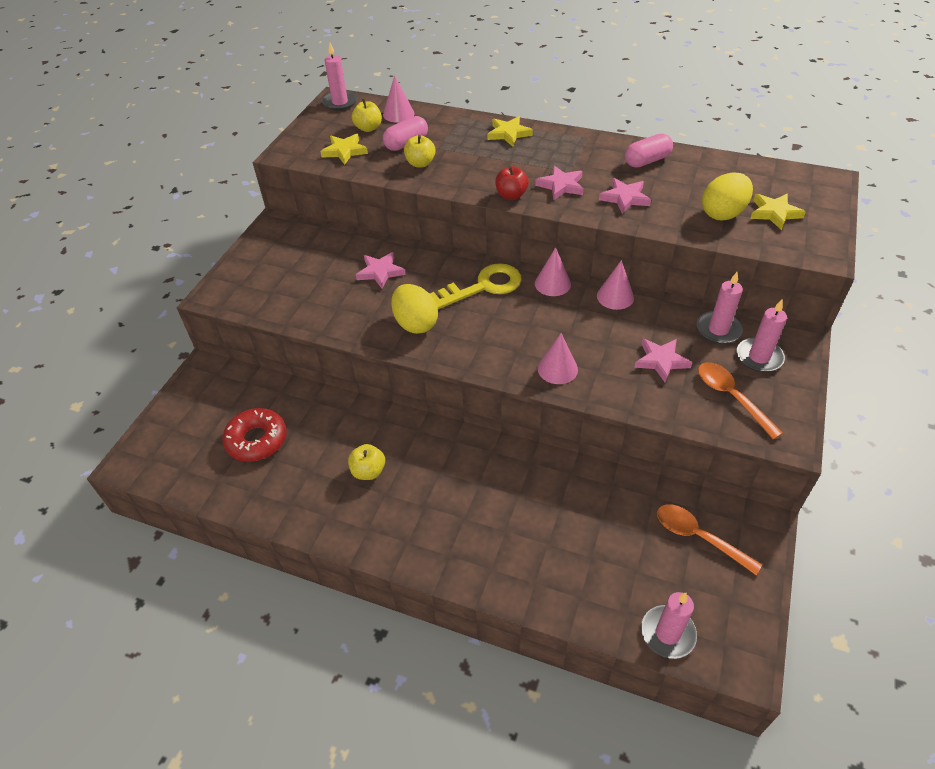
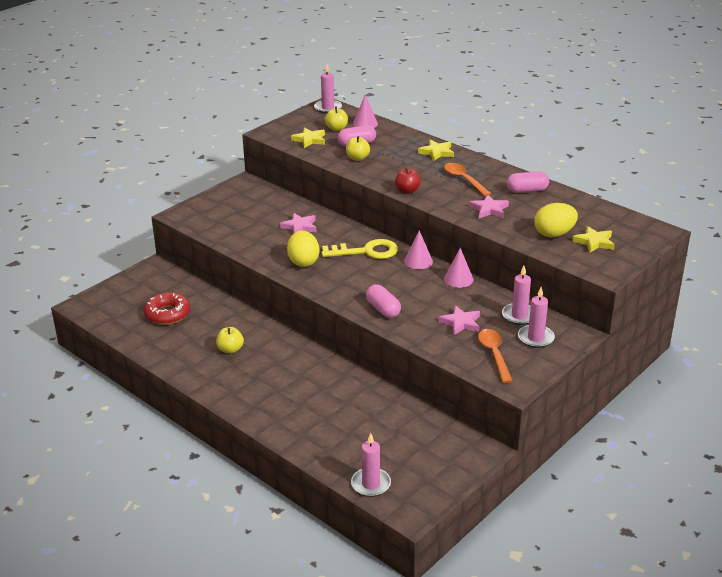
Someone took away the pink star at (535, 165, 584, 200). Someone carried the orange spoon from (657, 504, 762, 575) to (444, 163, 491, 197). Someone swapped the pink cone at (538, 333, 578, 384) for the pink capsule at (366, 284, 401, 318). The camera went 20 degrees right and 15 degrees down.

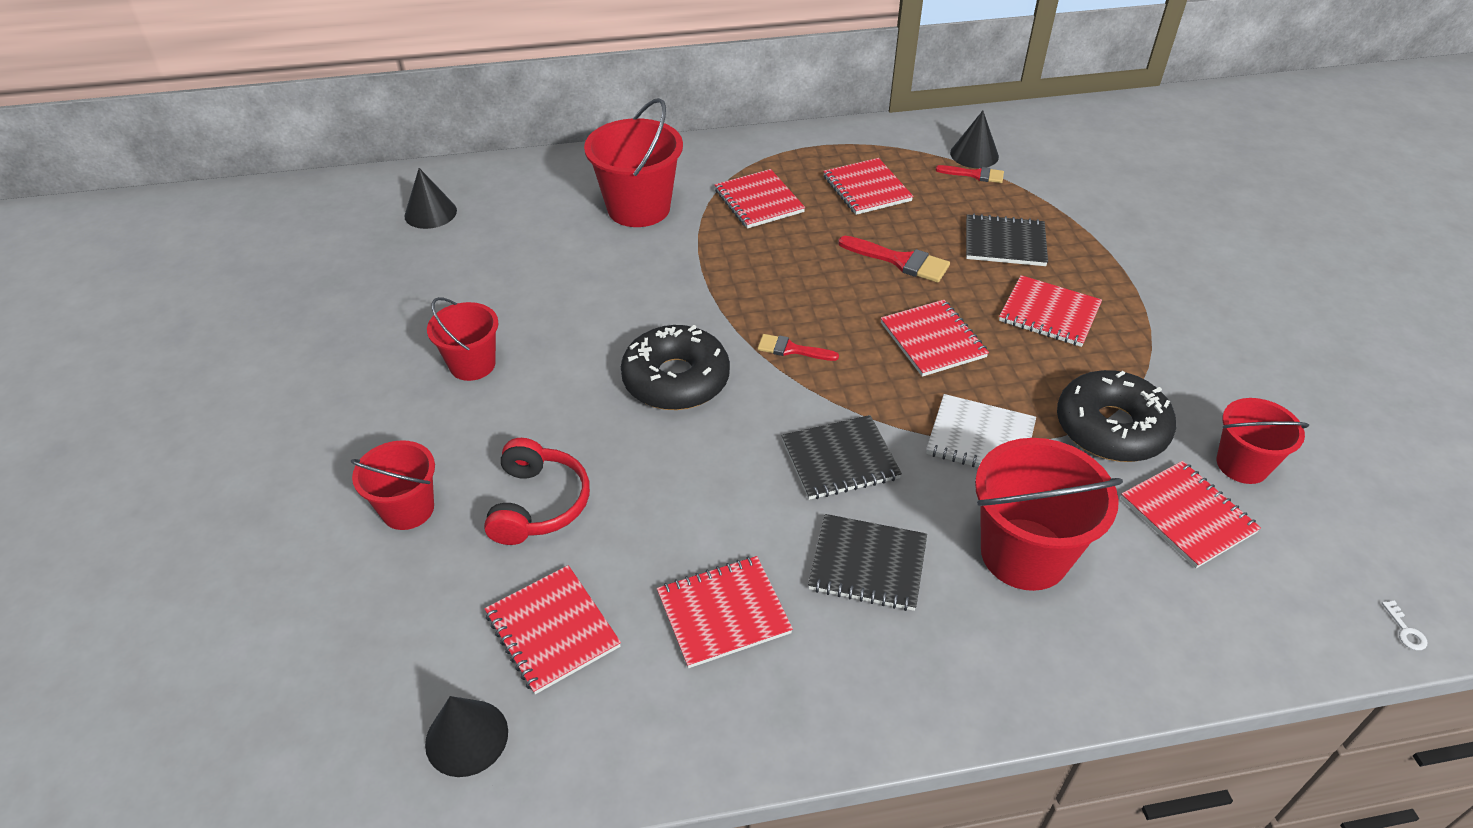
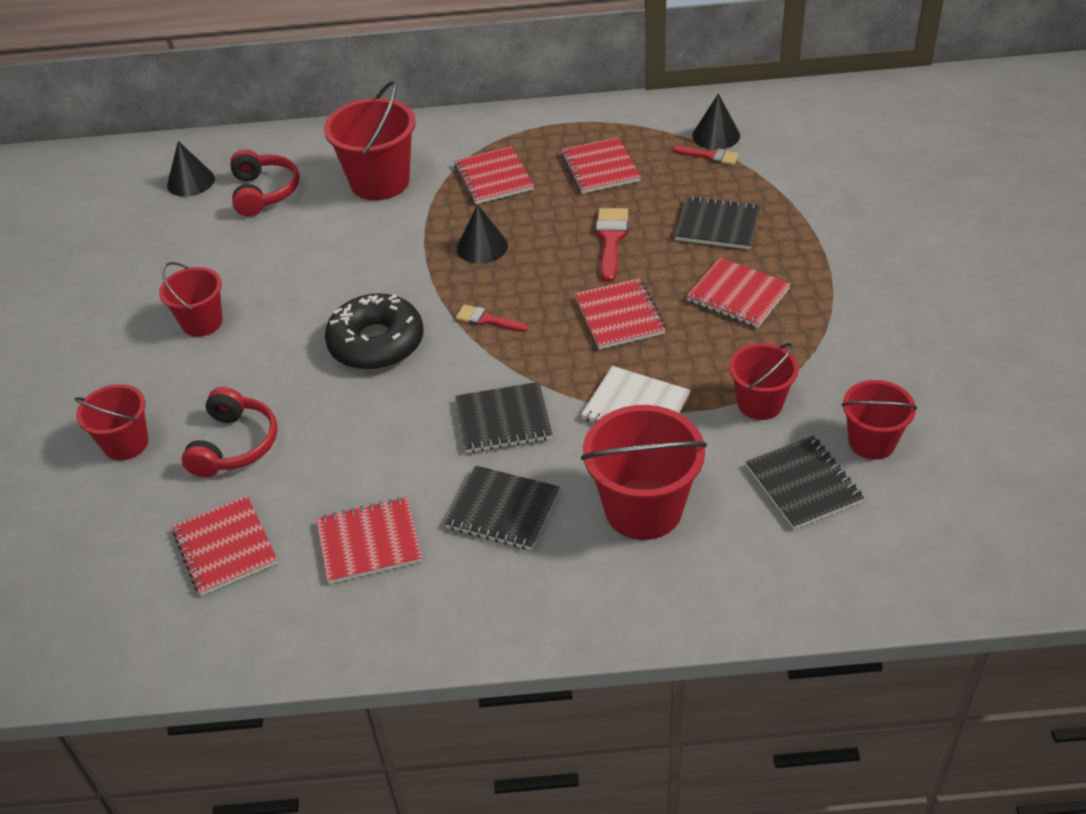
Someone took away the white key at (1382, 600, 1427, 650). Someone put down the red headphones at (230, 149, 299, 217). Someone carried the black cone from (425, 696, 508, 777) to (457, 204, 508, 264). Someone swapped the black donut at (1057, 370, 1176, 462) for the red bucket at (729, 343, 799, 420). Someone repainted the red notebook at (1121, 461, 1261, 568), which became the black notebook at (746, 436, 864, 529). Someone rotated the red brush at (838, 236, 950, 283) by 120 degrees counterclockwise. The camera went 10 degrees right and 0 degrees up.

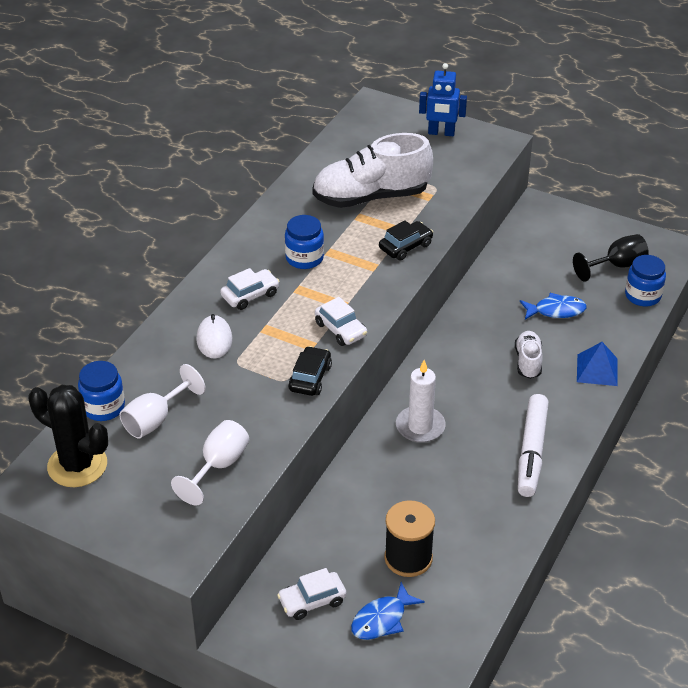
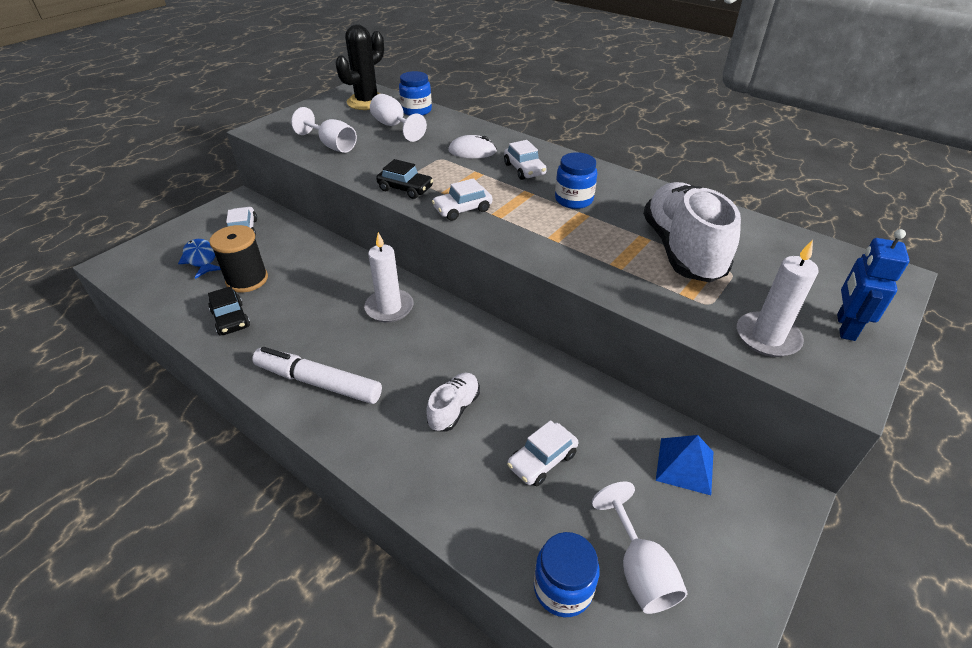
Someone put down the white candle at (737, 240, 819, 357). Someone carried the black car from (379, 220, 433, 261) to (208, 286, 250, 336). Someone carried the blue pyramid from (577, 342, 618, 386) to (656, 435, 713, 495). Someone swapped the blue fish at (520, 293, 587, 320) for the white car at (507, 420, 578, 486). Someone repainted the black goblet at (573, 234, 649, 282), which became the white goblet at (592, 482, 688, 614). Someone rotated the white shoe at (515, 331, 543, 379) by 75 degrees counterclockwise. The camera went 100 degrees right and 0 degrees up.

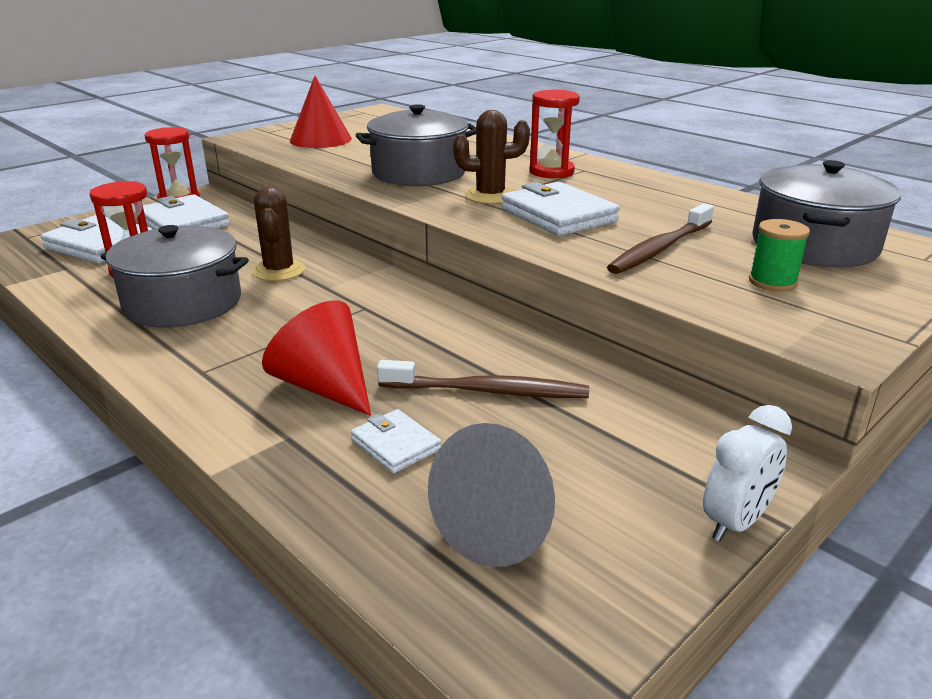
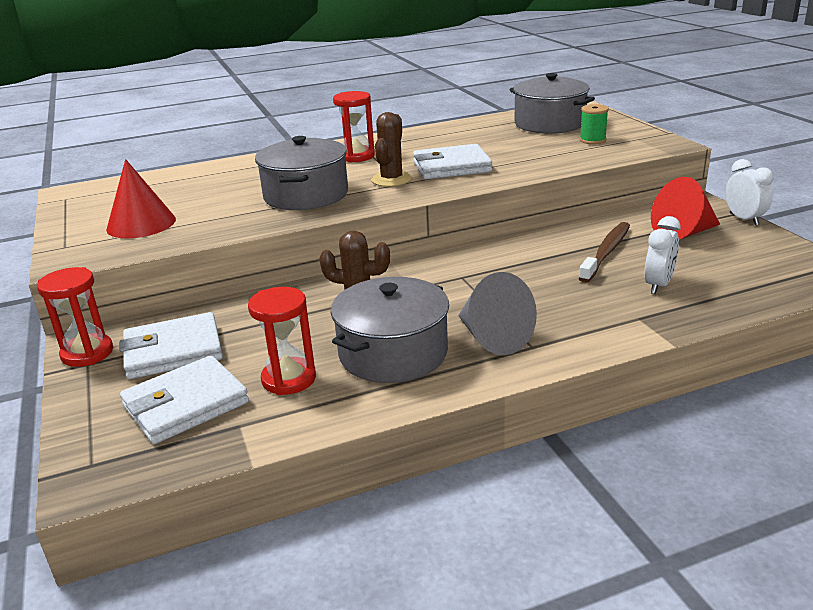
Someone took away the brown toothbrush at (607, 203, 714, 274). Someone carried the red cone from (262, 300, 371, 416) to (651, 177, 720, 240). Someone carried the grey cone from (428, 423, 555, 567) to (458, 272, 537, 355). Someone swapped the white wallet at (351, 409, 441, 474) for the white clock at (645, 216, 681, 294). The camera went 65 degrees left and 0 degrees up.

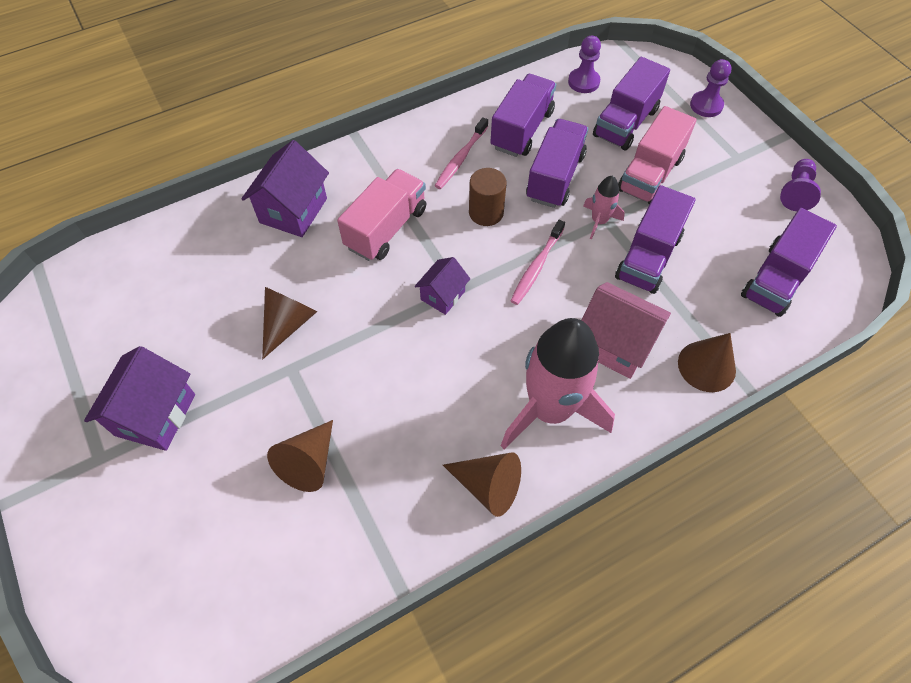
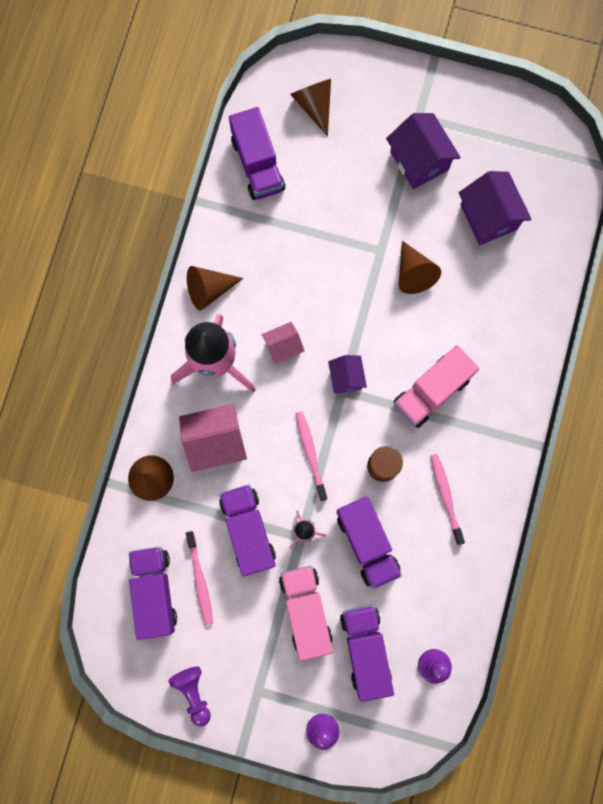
Someone put down the pink toothbrush at (186, 531, 213, 626). Someone put down the pink house at (262, 322, 305, 364). Someone carried the purple house from (241, 140, 329, 237) to (459, 171, 532, 245). Someone carried the brown cone from (267, 420, 333, 492) to (290, 79, 331, 136). Someone carried the purple truck from (490, 74, 556, 157) to (229, 107, 285, 200). Someone rotated the pink truck at (337, 169, 426, 261) by 60 degrees clockwise. The camera went 135 degrees right and 20 degrees up.

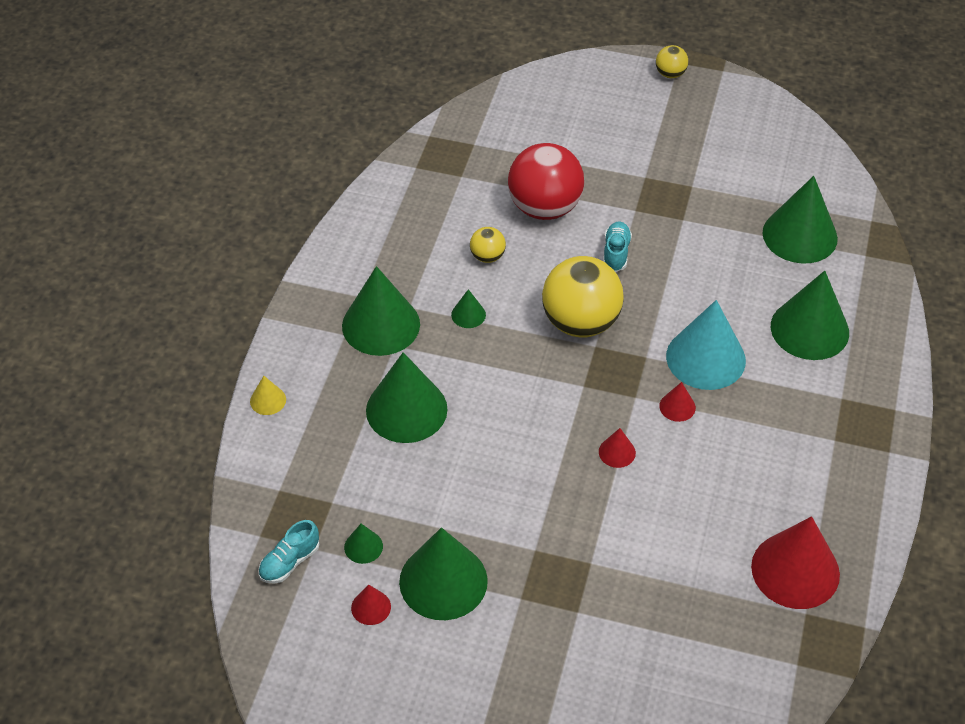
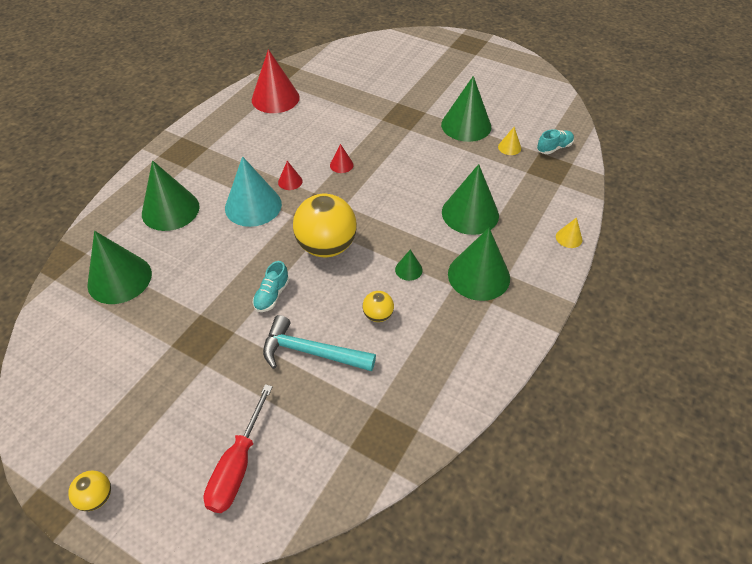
Someone took away the red cone at (351, 584, 391, 625). Someone put down the red screwdriver at (204, 384, 273, 513). Someone swapped the red ball at (508, 143, 584, 220) for the turquoise hammer at (263, 315, 376, 371). Someone repainted the green cone at (344, 524, 383, 564), which became the yellow cone at (498, 127, 521, 155). The camera went 165 degrees left and 0 degrees up.

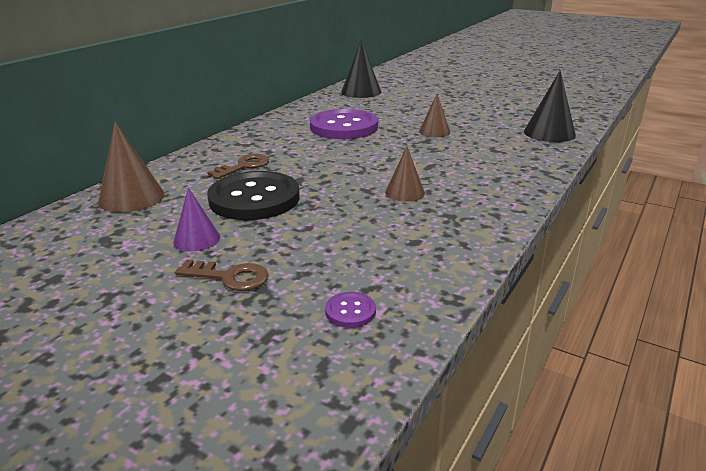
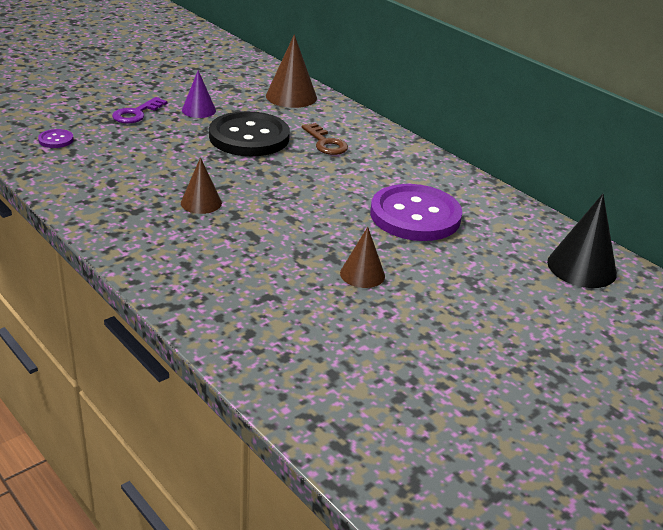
Someone took away the black cone at (524, 70, 576, 142). Someone repainted the brown key at (175, 260, 269, 291), which became the purple key at (112, 97, 167, 124). The camera went 105 degrees right and 5 degrees up.

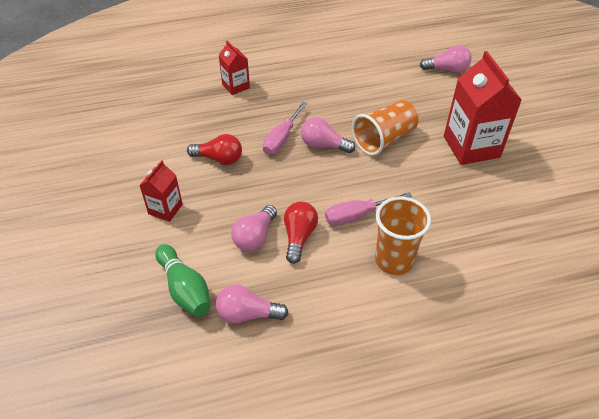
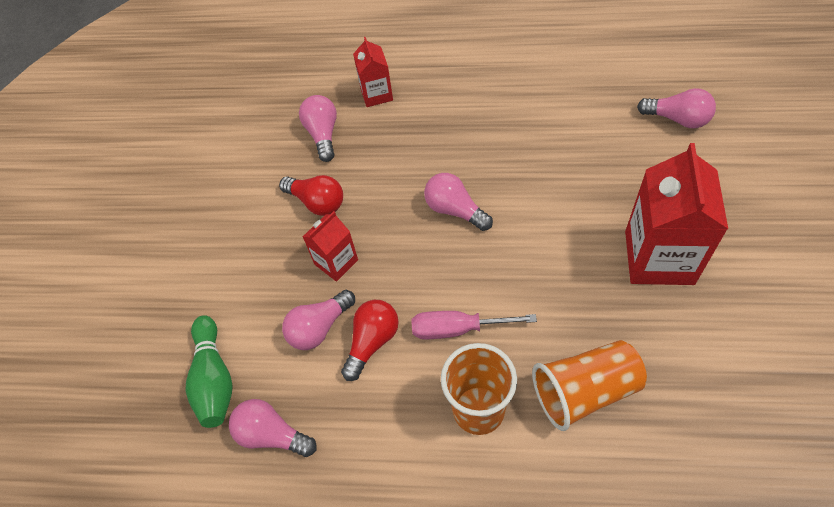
Someone took away the pink screwdriver at (263, 102, 307, 155). Someone put down the pink light bulb at (299, 95, 337, 162). Someone carried the red carton from (139, 160, 183, 222) to (303, 211, 358, 282). Someone carried the orange cup from (352, 100, 419, 156) to (532, 340, 647, 431). The camera went 25 degrees right and 10 degrees up.

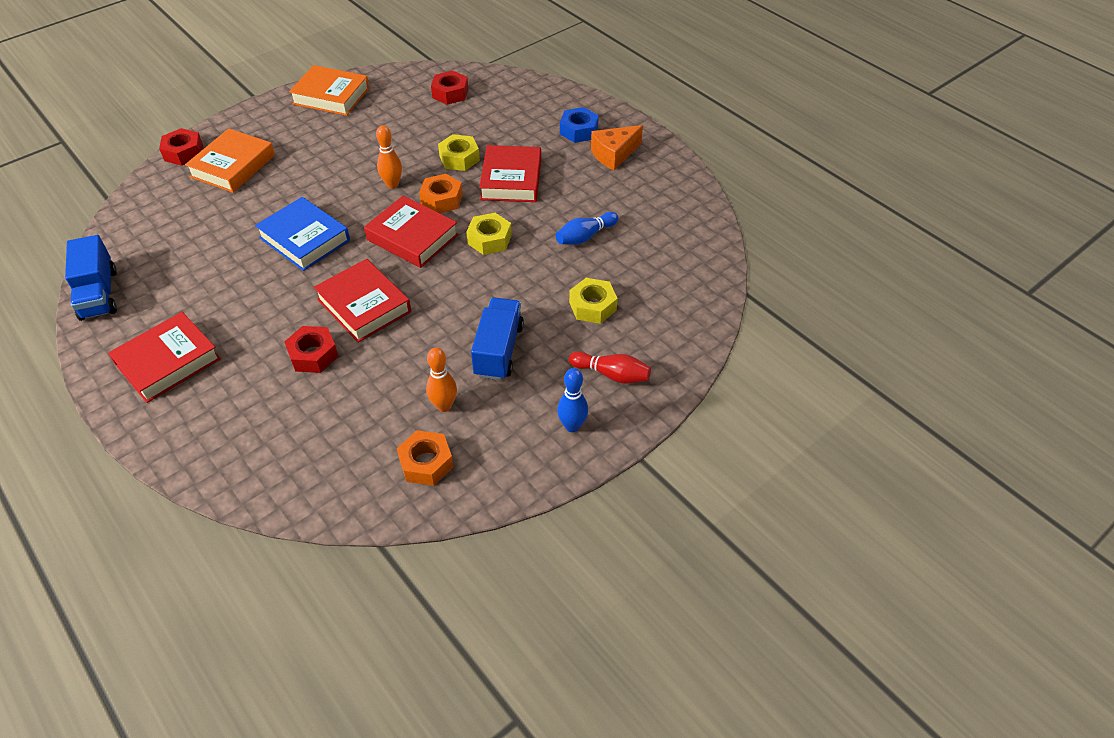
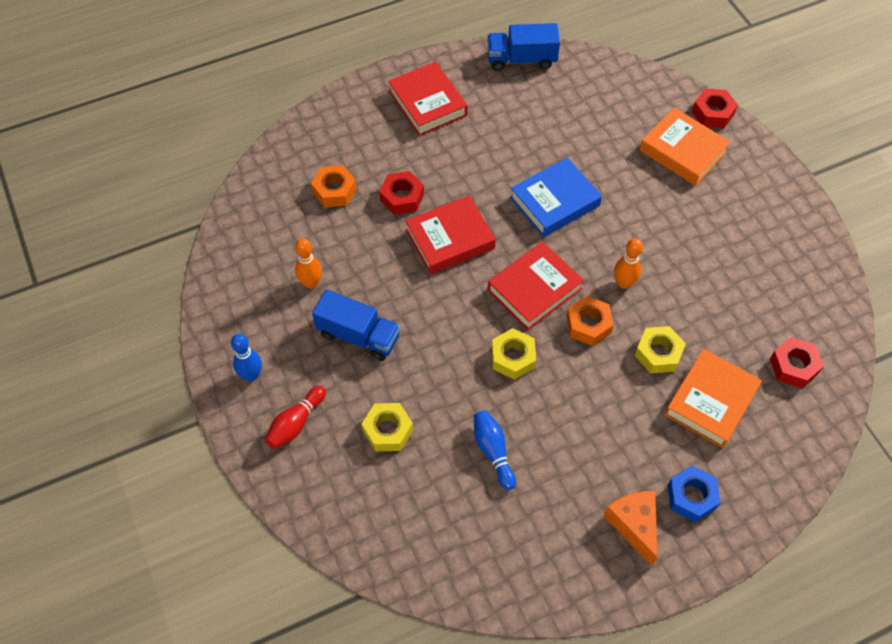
Someone took away the red book at (479, 145, 541, 202). Someone carried the orange book from (289, 65, 369, 116) to (664, 349, 762, 448). Someone carried the orange nut from (397, 430, 454, 486) to (311, 165, 357, 208). The camera went 105 degrees right and 10 degrees up.

